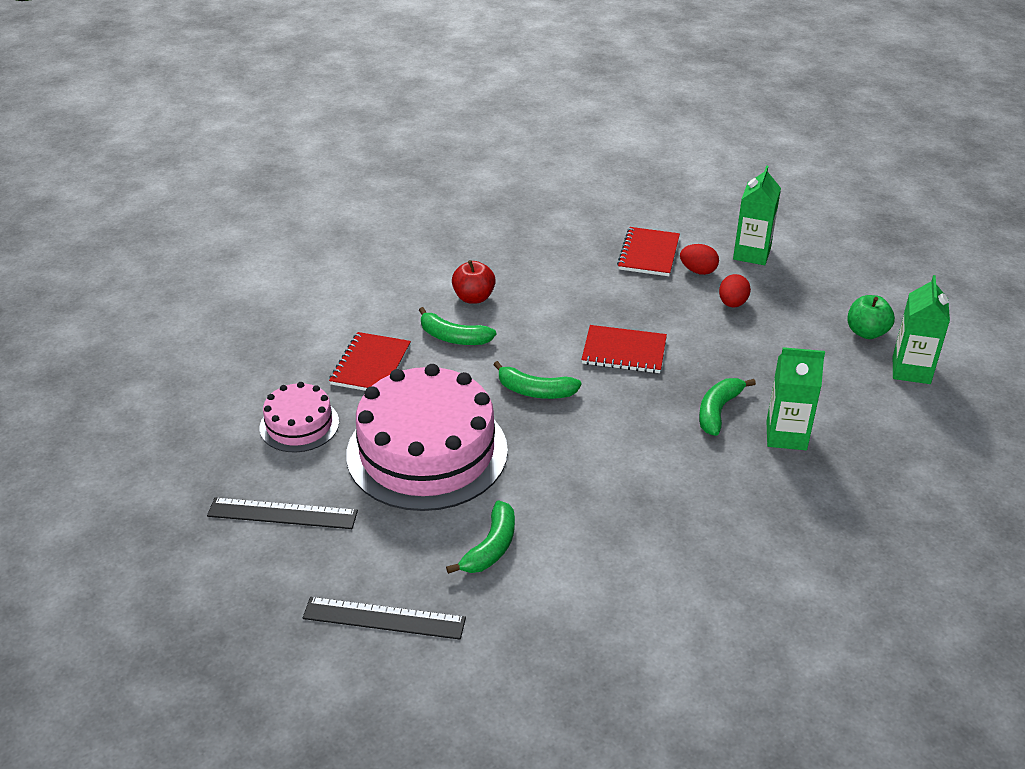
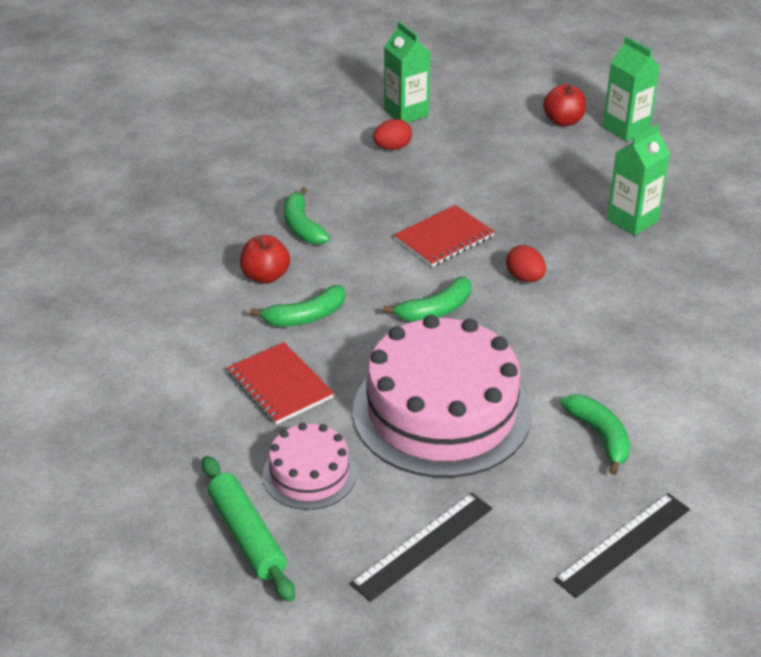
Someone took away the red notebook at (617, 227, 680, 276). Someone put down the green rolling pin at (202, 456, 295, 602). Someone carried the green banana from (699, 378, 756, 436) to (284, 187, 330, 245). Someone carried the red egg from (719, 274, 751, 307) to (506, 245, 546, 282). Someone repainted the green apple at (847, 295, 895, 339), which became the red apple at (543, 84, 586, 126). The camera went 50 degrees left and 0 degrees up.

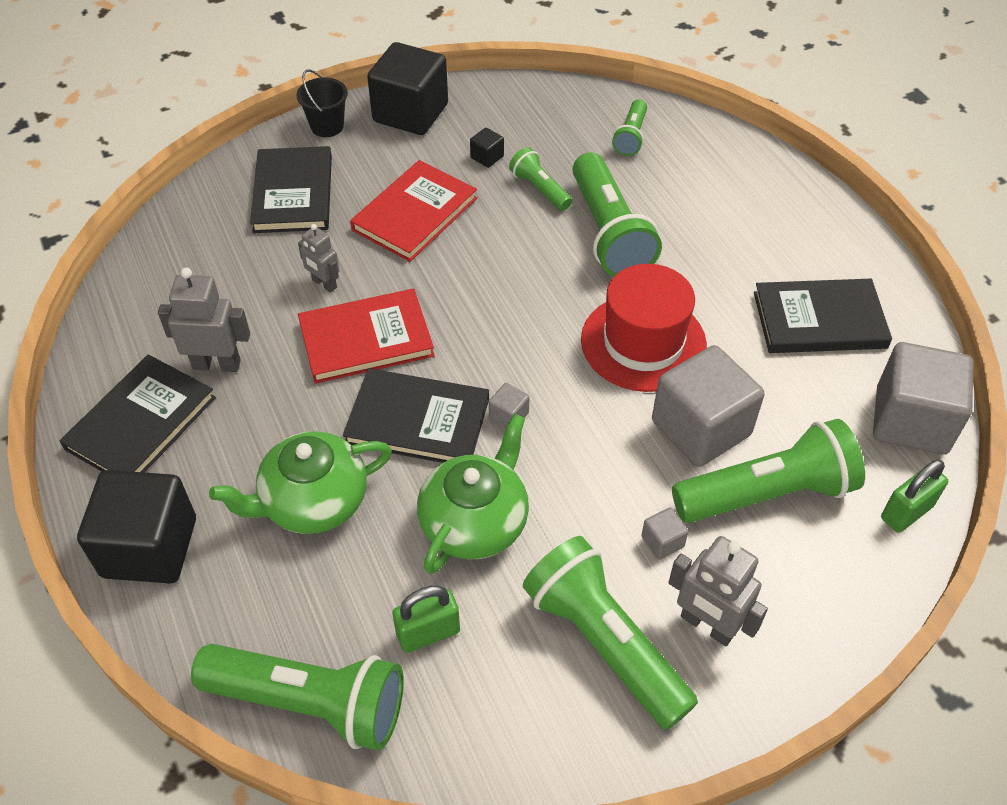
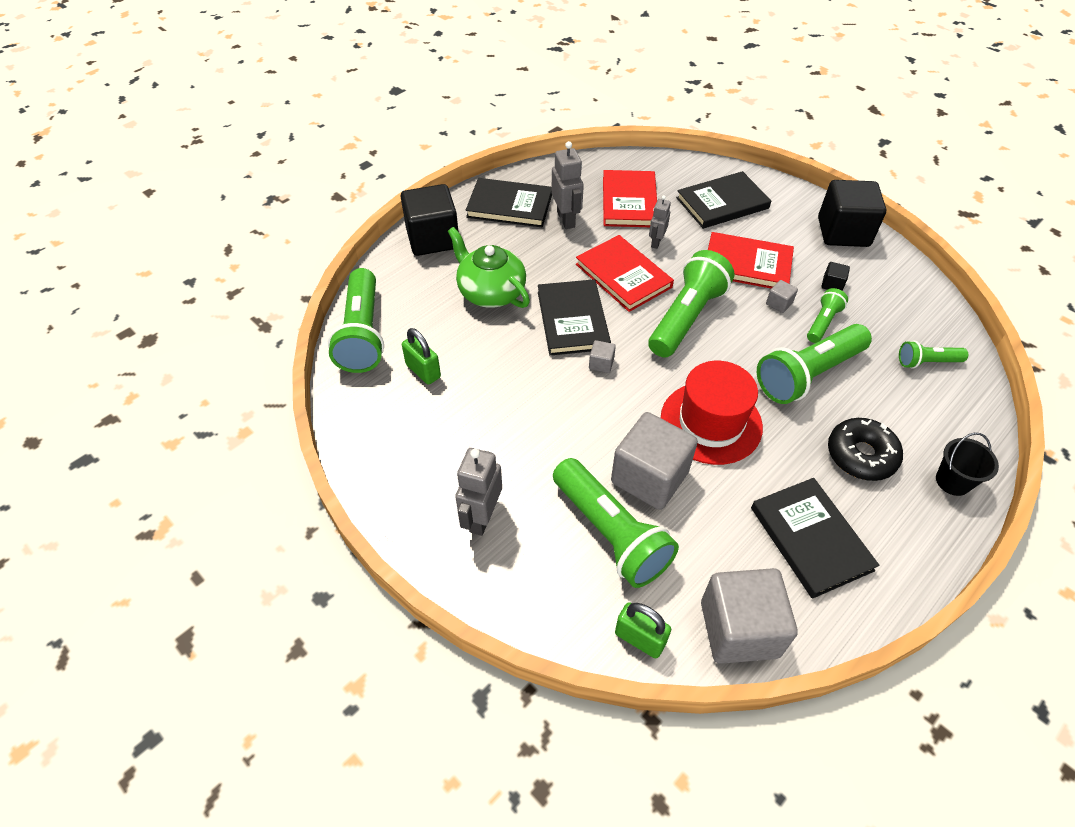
Someone took away the green teapot at (417, 414, 529, 574). Someone put down the red book at (603, 170, 657, 227). Someone put down the black donut at (828, 418, 903, 481). Someone carried the black bucket from (296, 69, 348, 137) to (936, 432, 999, 496). Someone carried the green flashlight from (523, 536, 698, 730) to (648, 250, 735, 358). Someone carried the grey cube from (641, 508, 688, 559) to (766, 280, 798, 313). The camera went 70 degrees right and 0 degrees up.

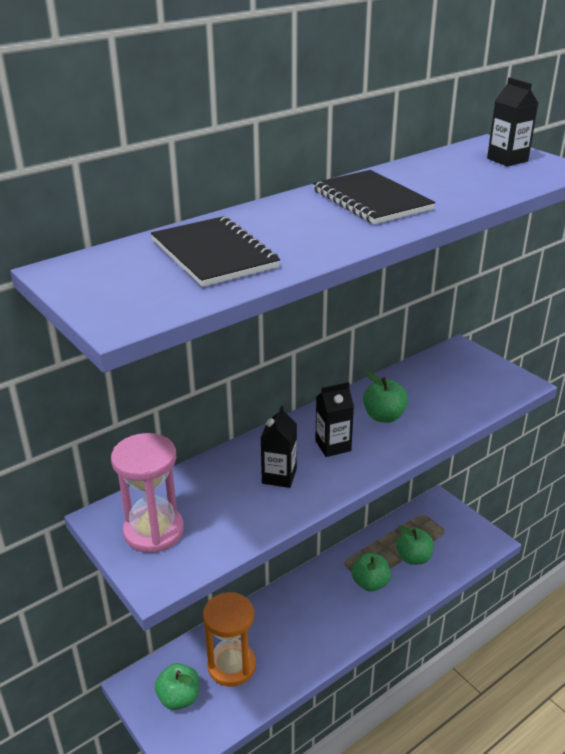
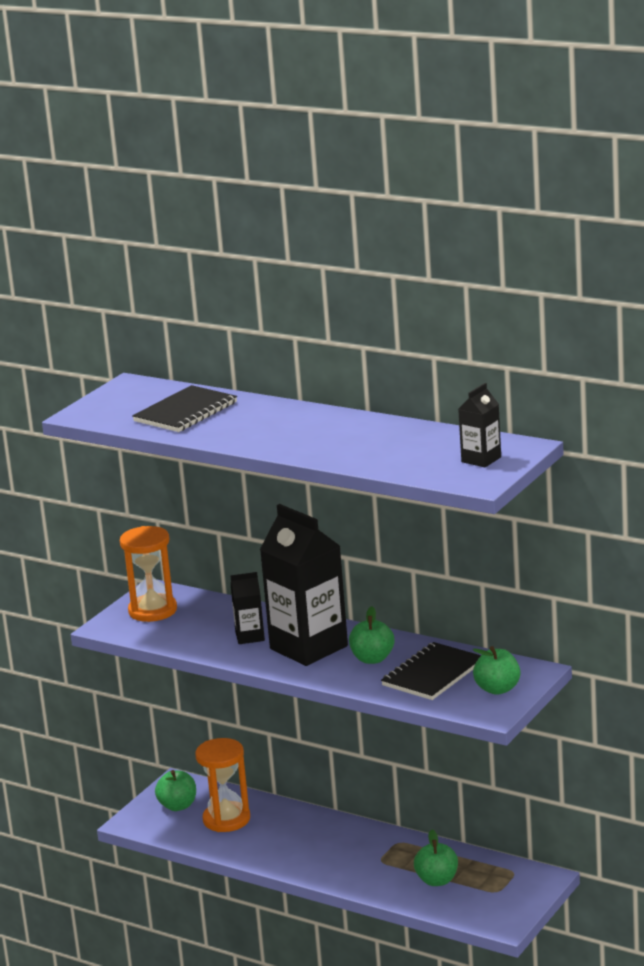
Someone carried the black notebook from (313, 170, 435, 224) to (381, 642, 481, 700). Someone carried the green apple from (352, 553, 391, 592) to (473, 646, 521, 695). Someone repainted the pink hourglass at (111, 433, 184, 553), which became the orange hourglass at (120, 526, 177, 622). Someone scaled the black carton at (315, 382, 354, 457) by 2.10. The camera went 70 degrees right and 10 degrees down.

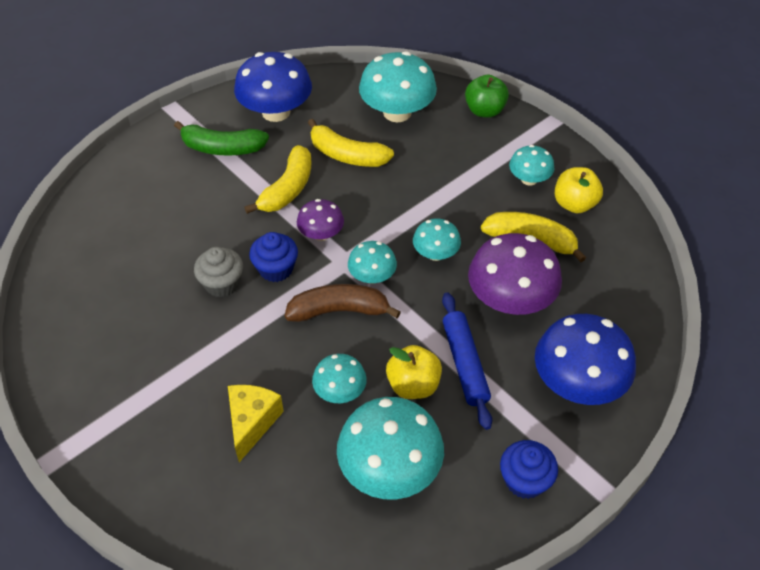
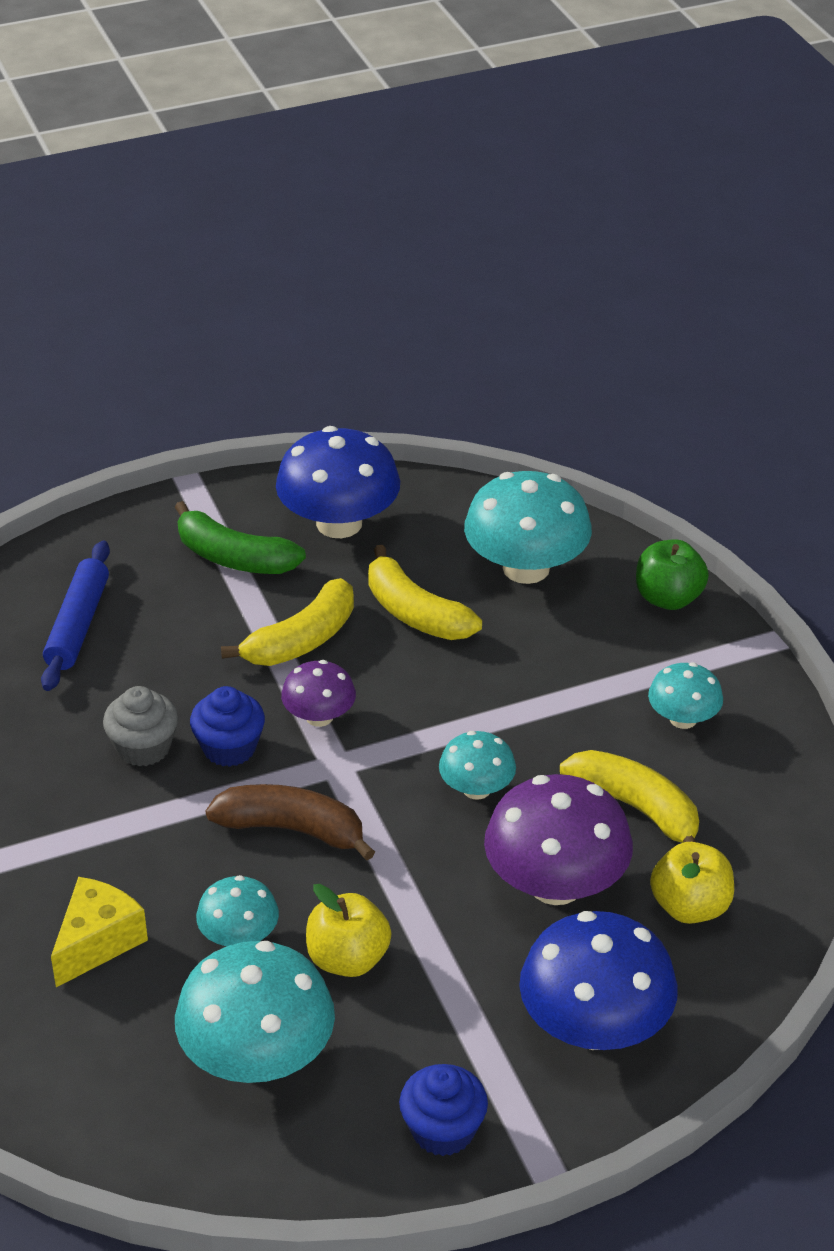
Someone took away the turquoise mushroom at (348, 241, 397, 284). Someone carried the blue rolling pin from (442, 292, 492, 430) to (41, 541, 110, 691). Someone carried the yellow apple from (555, 167, 603, 213) to (650, 842, 734, 924). The camera went 20 degrees right and 10 degrees down.

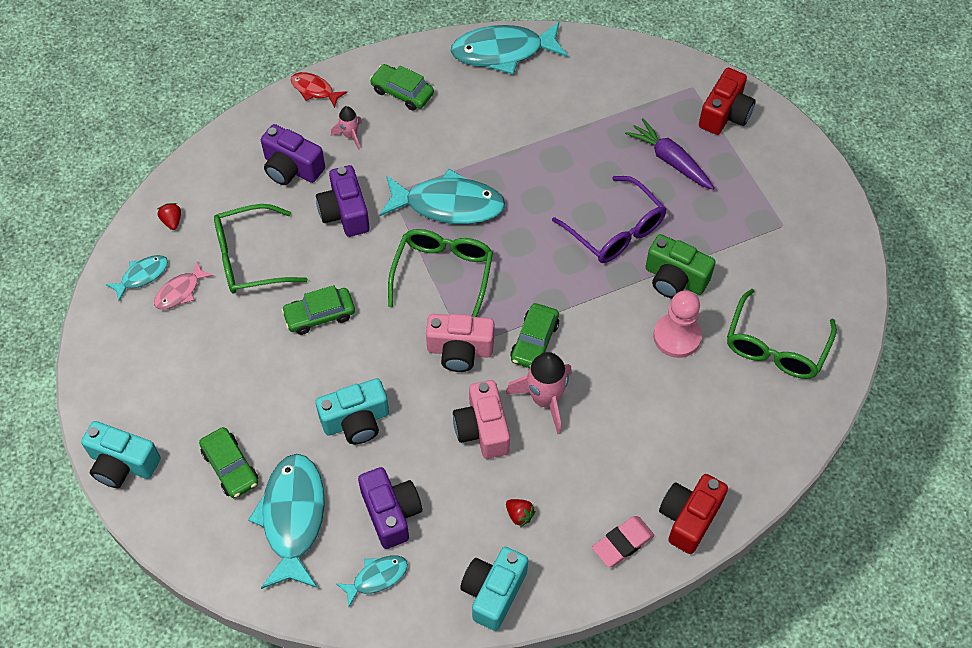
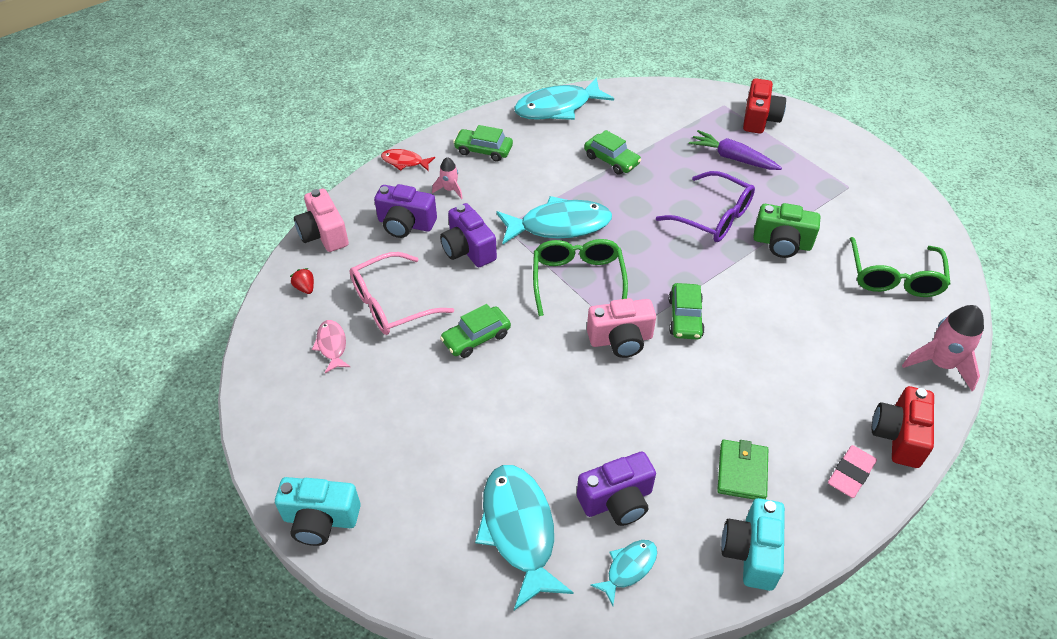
Someone took away the turquoise fish at (106, 255, 168, 301). Someone took away the turquoise camera at (315, 378, 389, 444). Someone took away the pink pawn at (653, 291, 702, 358). Someone carried the green car from (199, 427, 258, 498) to (584, 130, 641, 175). Someone carried the pink camera from (453, 380, 510, 459) to (294, 189, 349, 252). Someone carried the pink rocket from (506, 352, 572, 434) to (902, 305, 984, 391). Someone swapped the red strawberry at (506, 499, 535, 527) for the green wallet at (717, 440, 768, 500). Someone repainted the green glasses at (214, 204, 308, 294), which became the pink glasses at (349, 252, 454, 335). Someone rotated the pink fish at (154, 262, 214, 310) by 135 degrees clockwise. Someone rotated the purple camera at (358, 467, 422, 549) by 105 degrees clockwise. The camera went 15 degrees left and 10 degrees down.

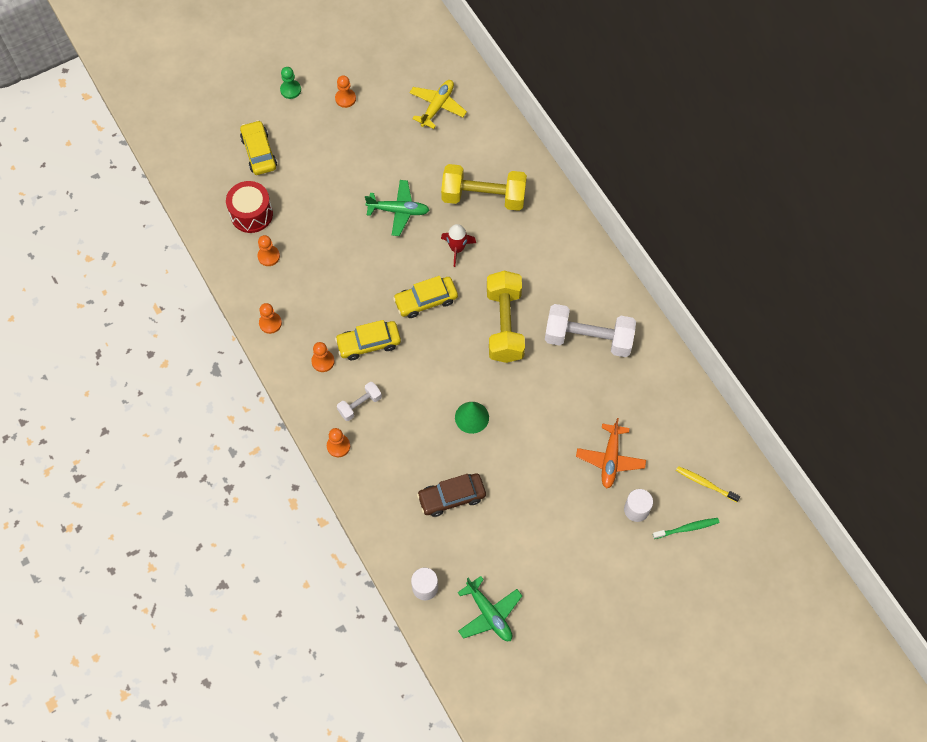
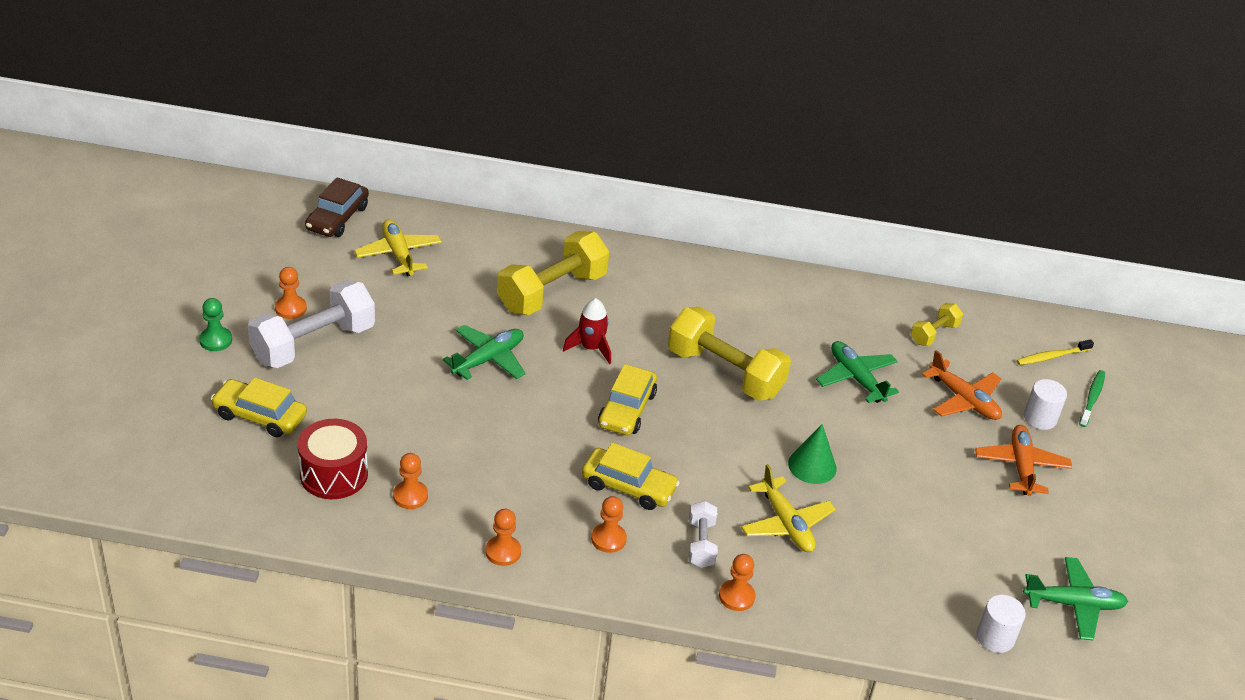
Someone put down the yellow plane at (741, 464, 836, 552). Someone put down the green plane at (816, 341, 899, 403). Someone put down the yellow dumbbell at (911, 303, 963, 346). Someone put down the orange plane at (975, 425, 1072, 496). Someone carried the brown car from (417, 473, 486, 517) to (305, 177, 369, 237). Someone carried the white dumbbell from (545, 304, 636, 357) to (248, 280, 375, 368). Someone rotated the yellow car at (335, 320, 401, 360) by 90 degrees counterclockwise. The camera went 55 degrees left and 25 degrees down.

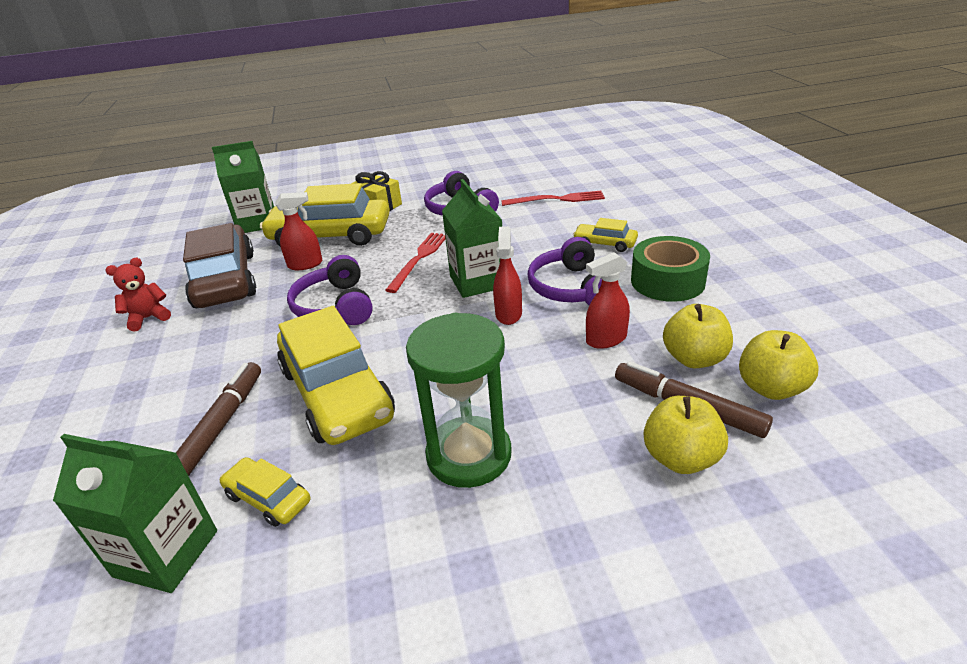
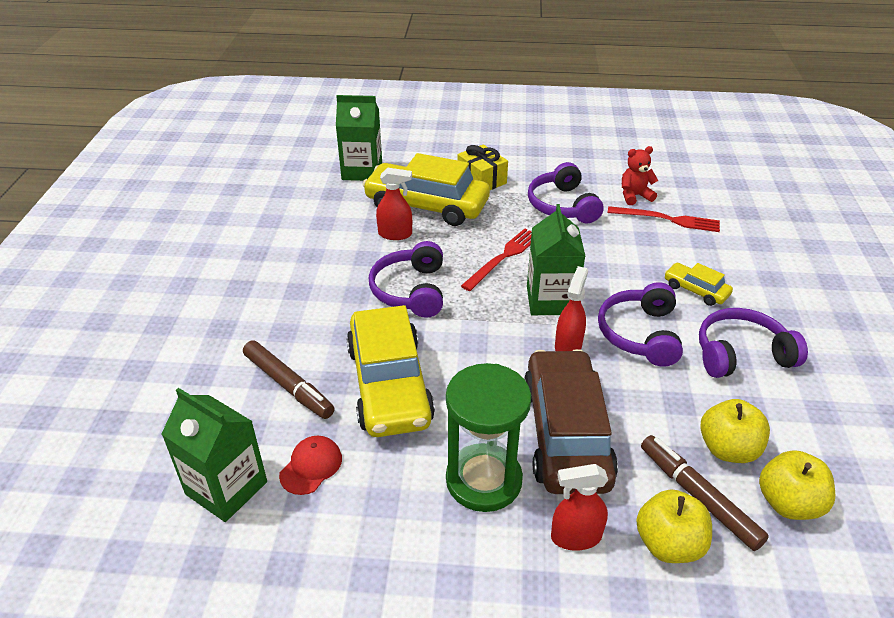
Someone carried the red teddy bear from (105, 258, 171, 332) to (622, 146, 658, 205). Someone carried the brown car from (183, 223, 256, 308) to (524, 349, 618, 494). Someone carried the red spray bottle from (586, 252, 630, 349) to (551, 464, 608, 551). Someone swapped the yellow car at (219, 457, 310, 527) for the red cap at (279, 436, 342, 495). Someone swapped the green tape at (631, 236, 710, 302) for the purple headphones at (699, 308, 808, 378). Someone rotated the brown marker at (176, 362, 261, 476) by 105 degrees clockwise. The camera went 15 degrees right and 5 degrees up.

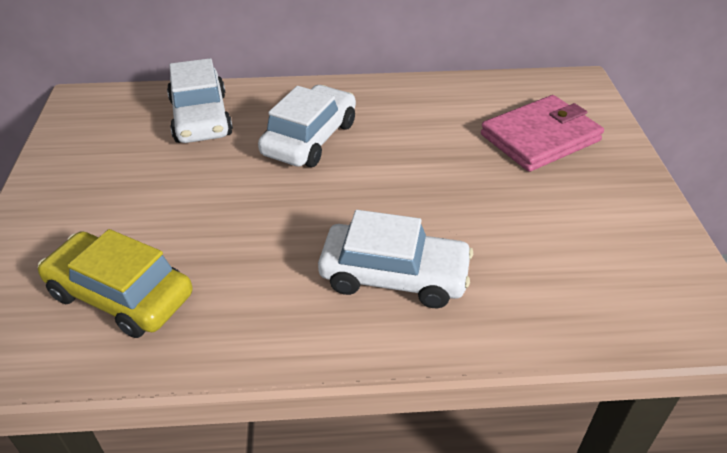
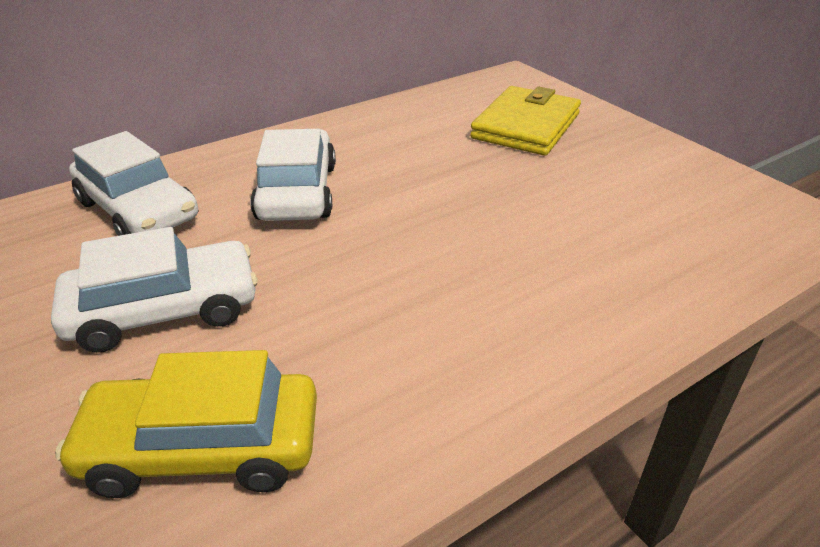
Someone carried the white car from (318, 210, 473, 308) to (51, 227, 258, 353). Someone repainted the pink wallet at (481, 95, 604, 172), which became the yellow wallet at (470, 86, 581, 156). The camera went 30 degrees left and 5 degrees down.

